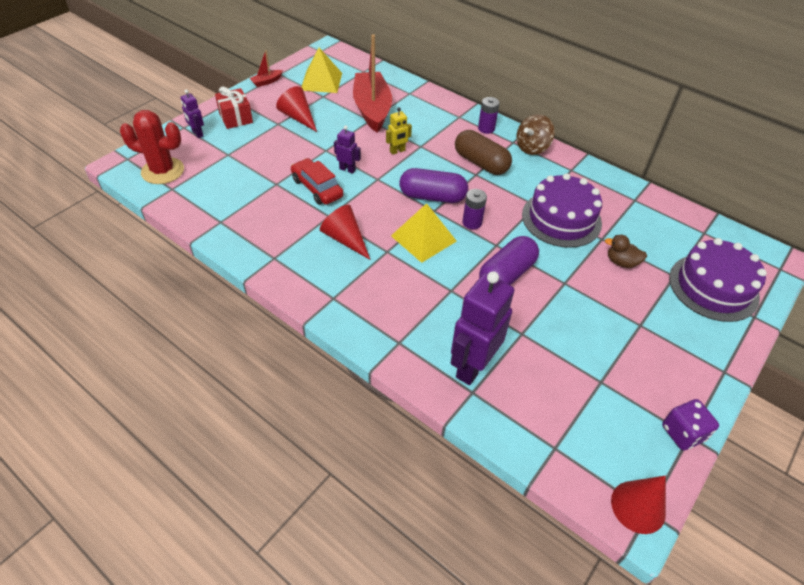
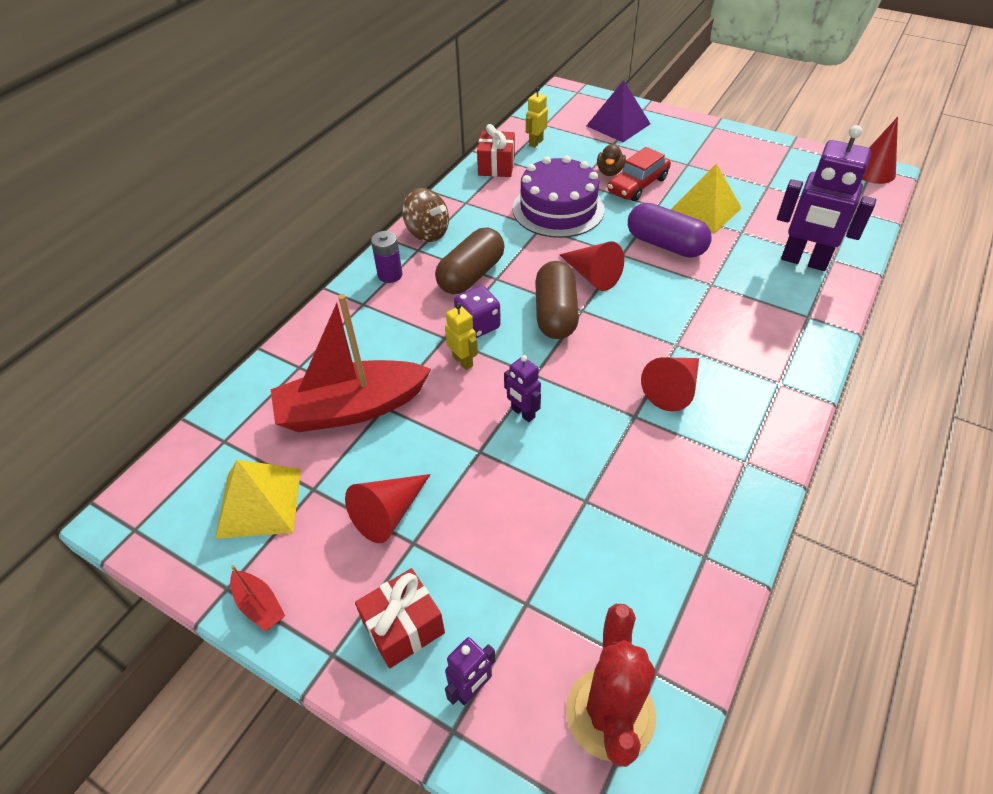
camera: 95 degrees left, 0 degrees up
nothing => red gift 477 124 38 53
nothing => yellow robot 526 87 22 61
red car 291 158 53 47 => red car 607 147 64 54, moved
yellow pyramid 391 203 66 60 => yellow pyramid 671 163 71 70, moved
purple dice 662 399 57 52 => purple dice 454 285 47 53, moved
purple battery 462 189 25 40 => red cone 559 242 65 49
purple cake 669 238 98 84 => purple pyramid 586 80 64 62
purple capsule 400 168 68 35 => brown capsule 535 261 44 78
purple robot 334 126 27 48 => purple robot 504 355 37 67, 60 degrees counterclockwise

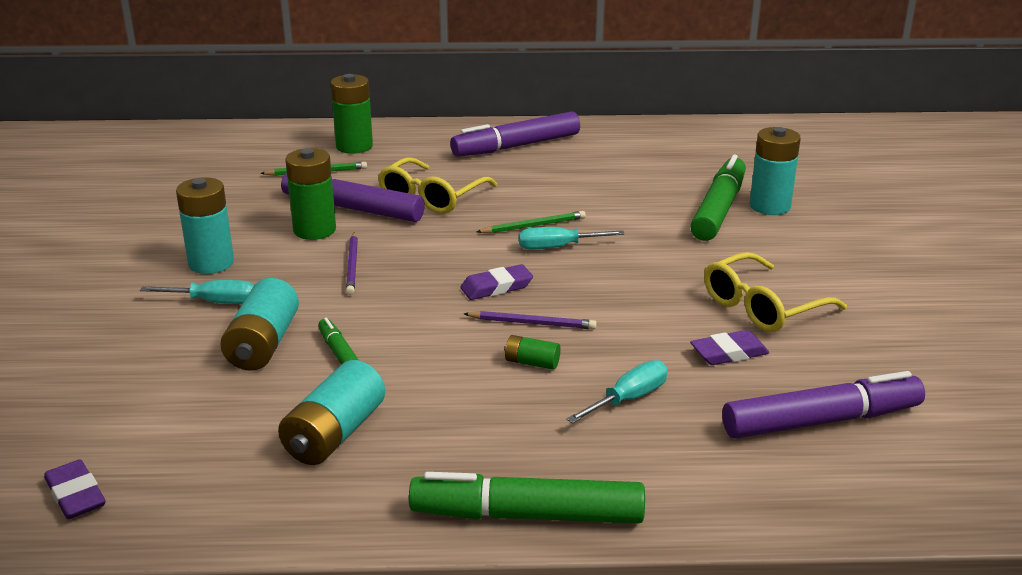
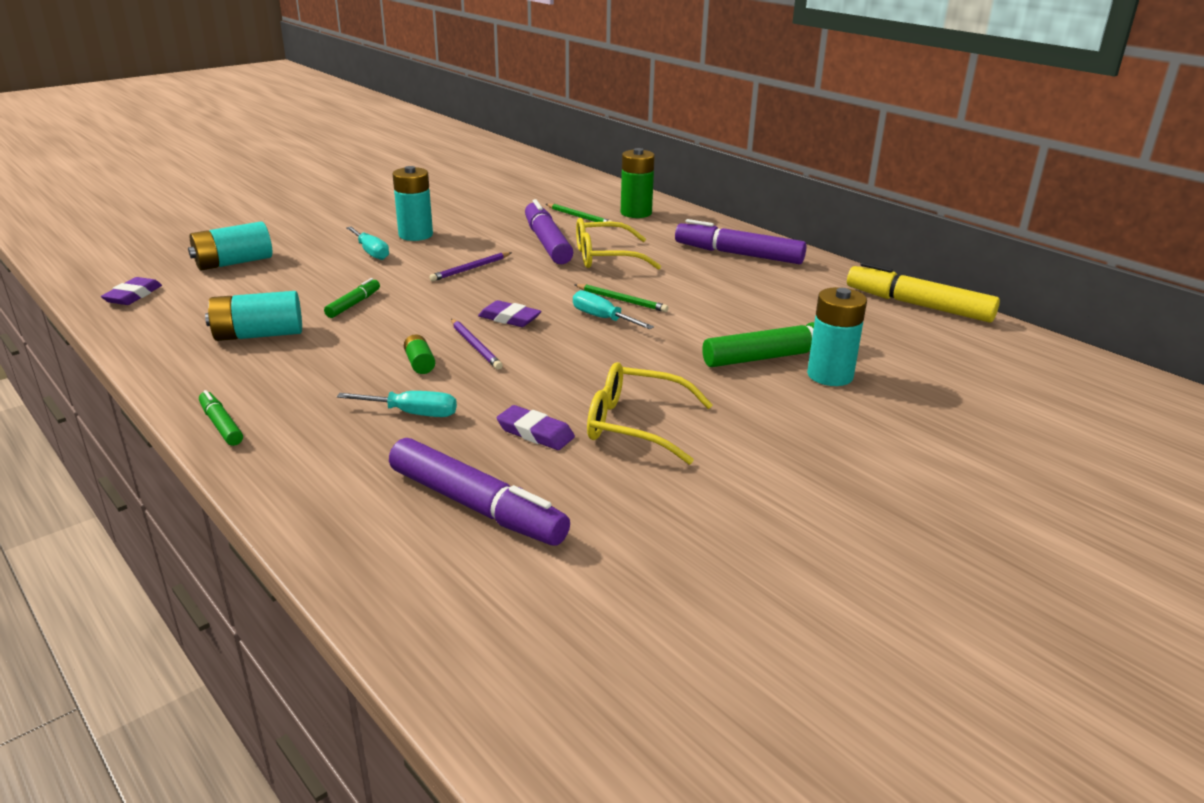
camera: 50 degrees right, 0 degrees up
green battery 285 148 51 92 => nothing
nothing => yellow marker 847 262 153 61
turquoise battery 220 278 79 93 => turquoise battery 188 222 84 48, moved
green marker 409 472 236 51 => green marker 199 390 44 56, x0.51

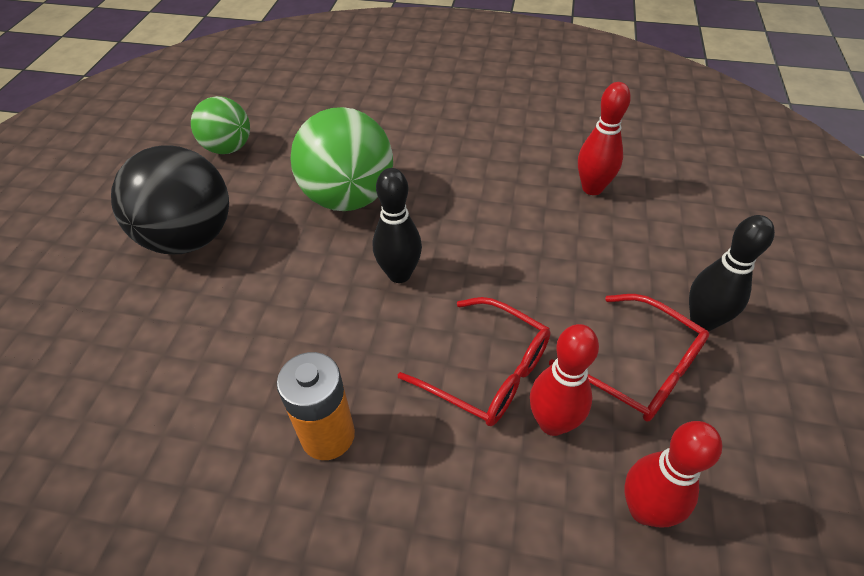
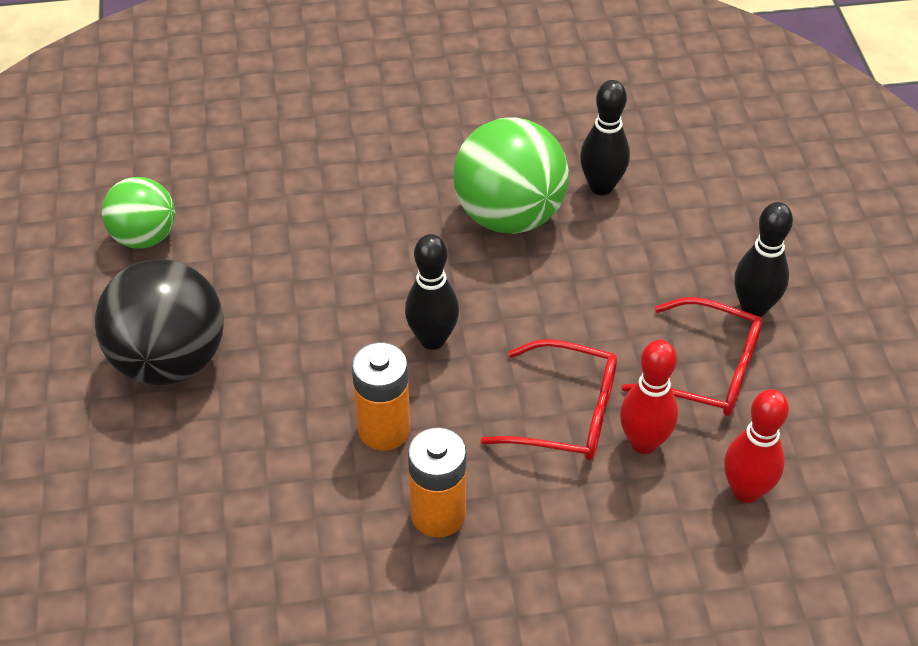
camera: 20 degrees left, 0 degrees up
nothing => orange battery 352 342 58 109
green ball 291 107 102 104 => green ball 453 117 116 117, moved
red bowling pin 578 82 53 113 => black bowling pin 580 80 50 115

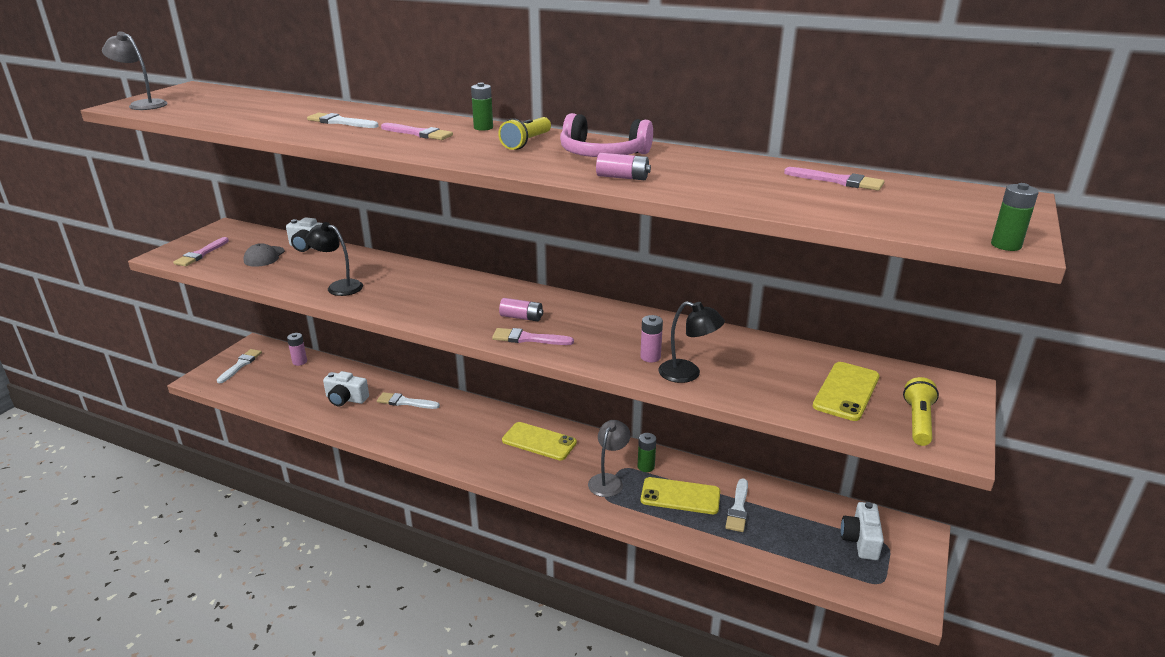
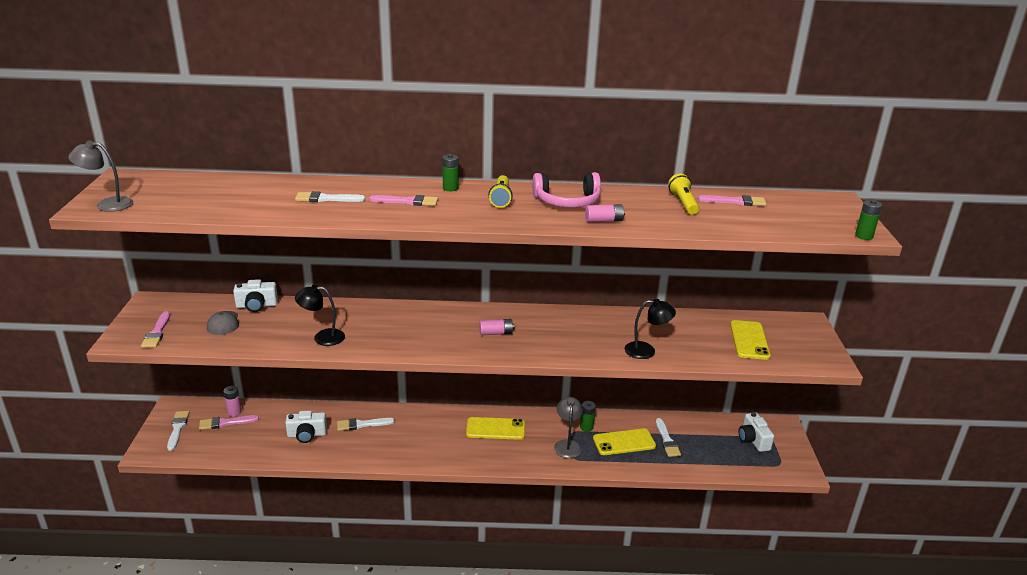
camera: 25 degrees left, 0 degrees up
pink battery 640 315 23 47 => nothing
pink brush 492 328 82 17 => pink brush 199 415 60 15, moved
yellow flashlight 903 377 36 69 => yellow flashlight 668 174 31 41, moved

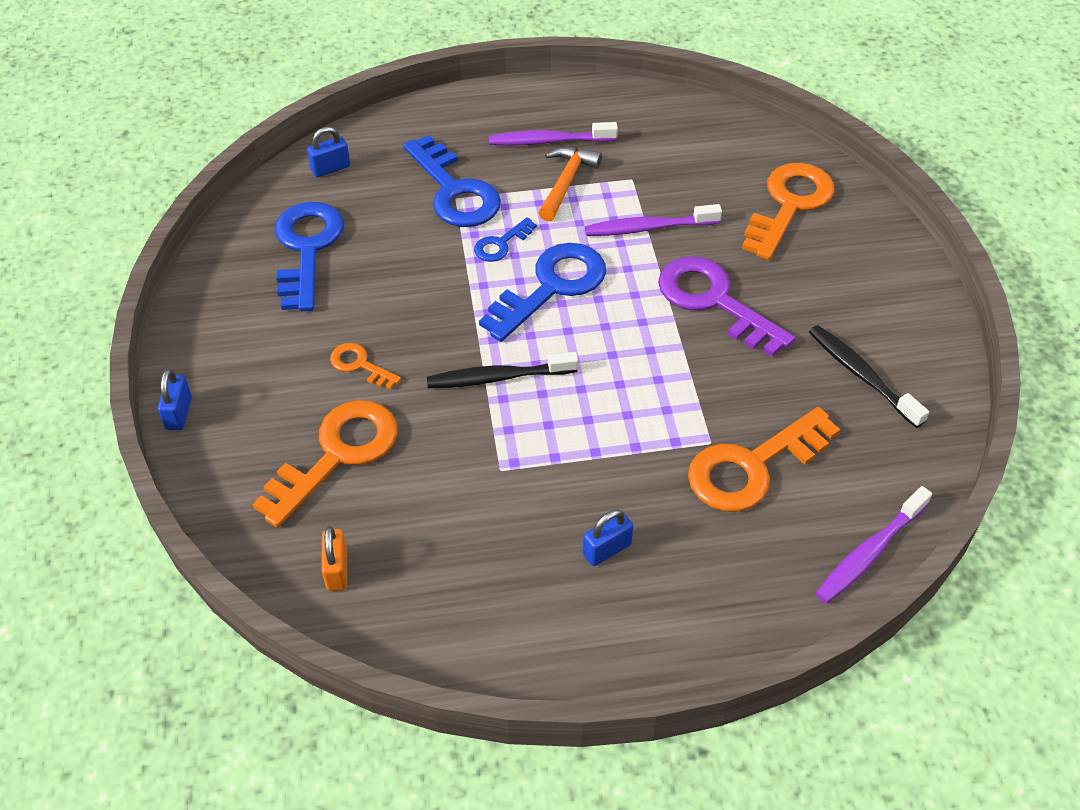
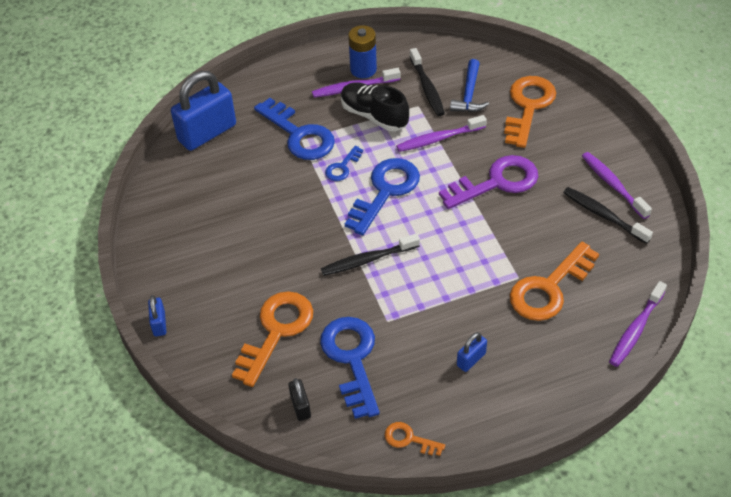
camera: 10 degrees left, 0 degrees up
nothing => blue battery 348 25 29 53
nothing => black toothbrush 409 48 36 68
nothing => blue hammer 450 59 39 53
nothing => purple toothbrush 582 152 70 67
blue key 275 202 69 109 => blue key 320 317 60 102, moved
orange key 330 343 71 47 => orange key 385 422 60 34, moved
orange hammer 538 147 64 74 => black shoe 341 82 68 49
orange padlock 321 526 26 65 => black padlock 289 378 22 43
purple key 658 256 137 101 => purple key 439 155 99 54, 120 degrees clockwise
blue padlock 307 127 43 50 => blue padlock 171 71 65 80, x2.18

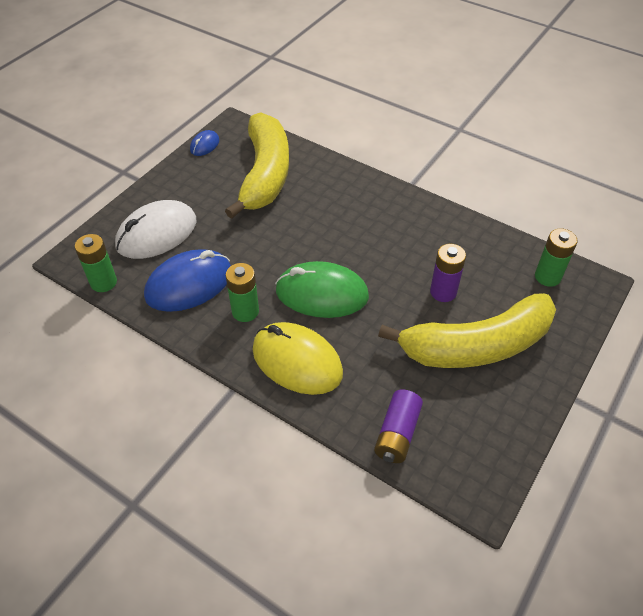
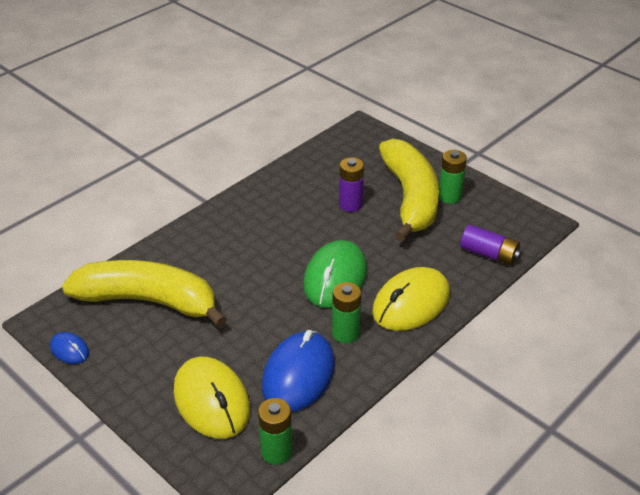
camera: 80 degrees left, 10 degrees down
green battery 535 228 43 59 => green battery 439 150 28 54, moved
white mouse 115 200 81 59 => yellow mouse 174 357 76 82
blue mouse 144 249 87 63 => blue mouse 262 330 73 82, 45 degrees clockwise

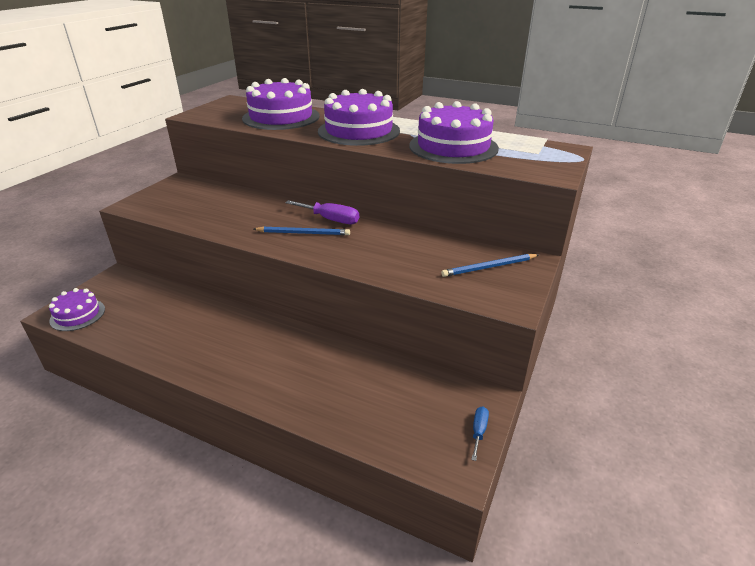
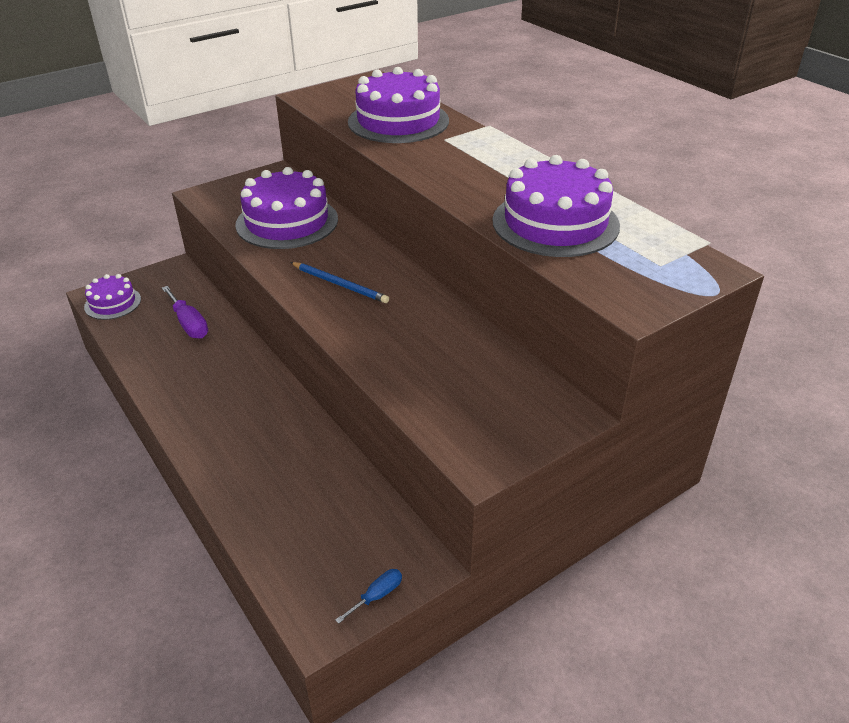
camera: 30 degrees right, 5 degrees up
blue pencil 441 254 97 23 => nothing
purple screwdriver 285 200 74 24 => purple screwdriver 162 286 46 53, moved
purple cake 318 89 82 57 => purple cake 235 167 103 82, moved

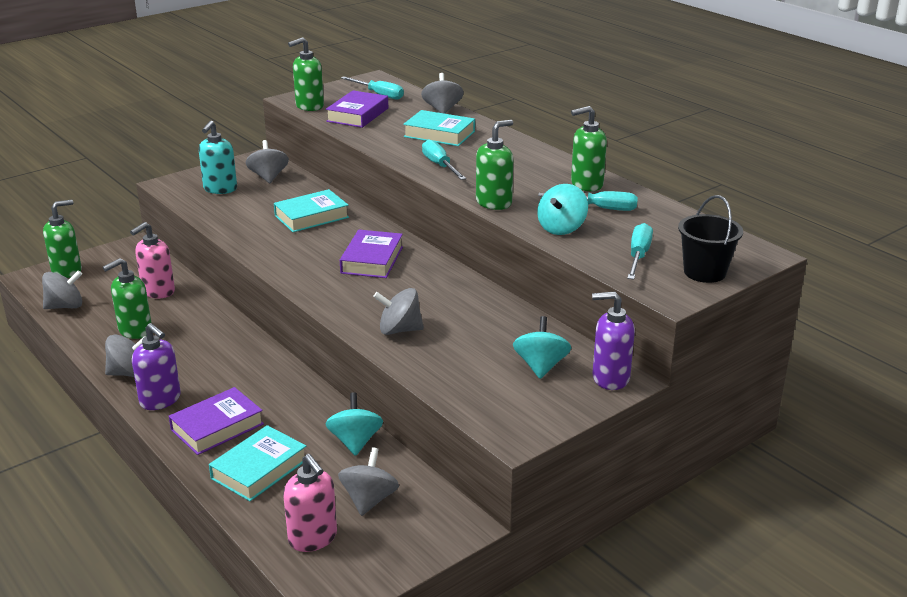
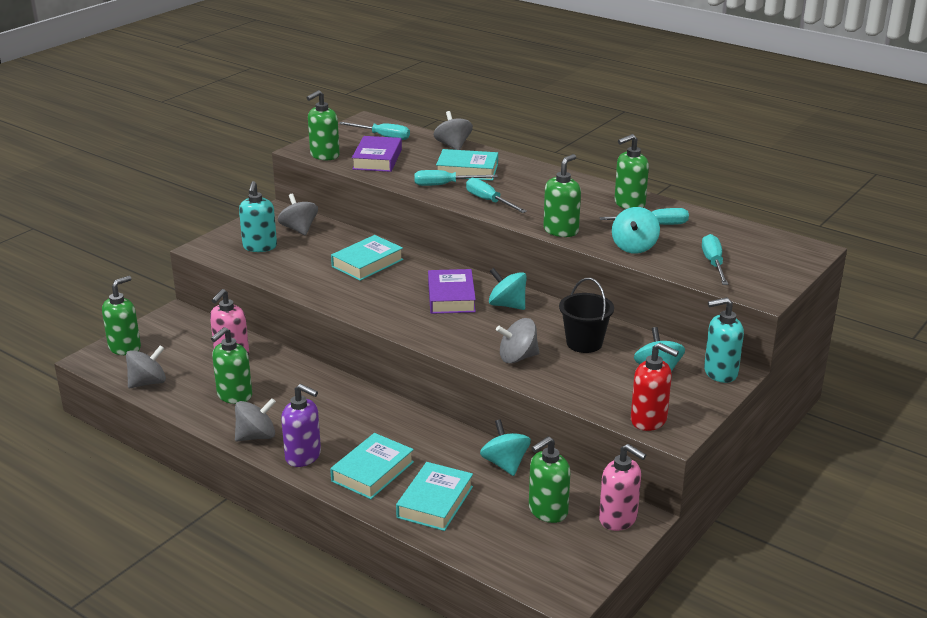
camera: 15 degrees left, 0 degrees up
nothing => turquoise screwdriver 414 170 84 16
nothing => turquoise spinning top 489 268 38 42
nothing => red soap dispenser 631 343 48 88
pink soap dispenser 283 454 54 98 => pink soap dispenser 599 444 47 87, moved
black bucket 678 195 65 88 => black bucket 559 278 55 75, moved
grey spinning top 338 447 61 69 => green soap dispenser 529 436 41 87
purple book 169 387 95 68 => turquoise book 330 433 84 66
purple soap dispenser 592 292 43 98 => turquoise soap dispenser 704 297 40 86

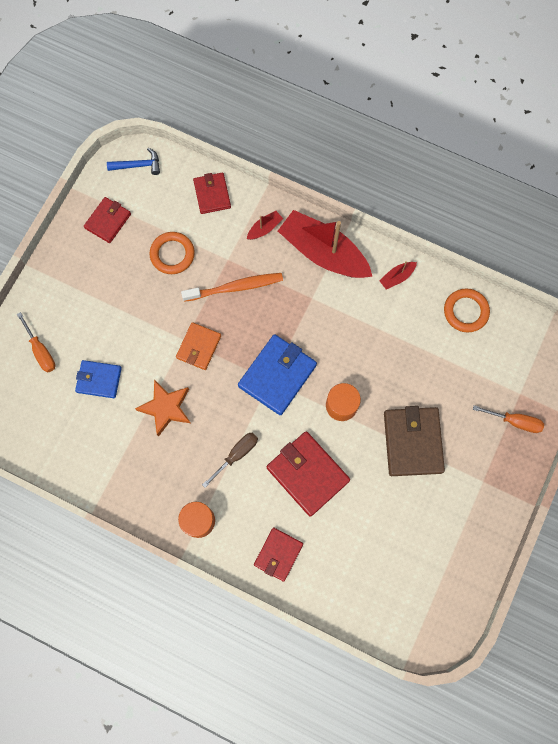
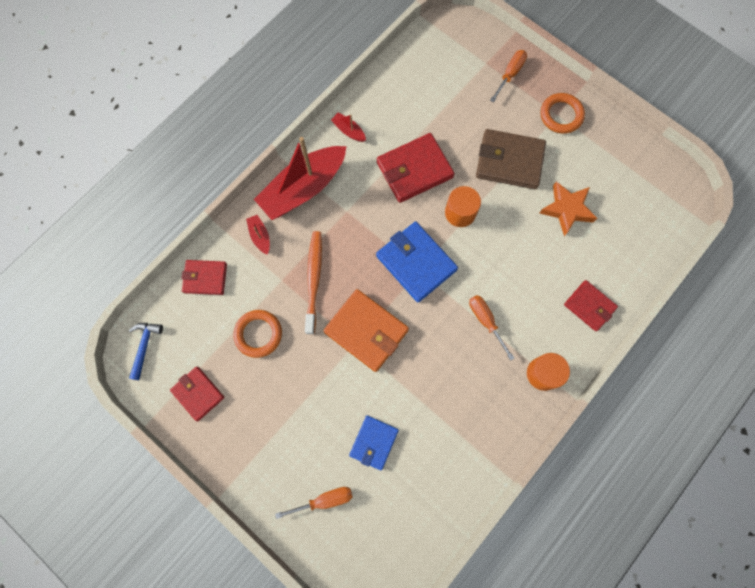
camera: 75 degrees left, 0 degrees up
orange star 135 380 55 57 => orange star 540 181 58 55, moved
red wallet 267 431 83 86 => red wallet 377 133 78 70, moved
orange ring 444 288 46 44 => orange ring 541 93 44 41, moved
brown screwdriver 202 433 56 55 => orange screwdriver 469 295 45 66
red boat 379 261 38 28 => red boat 331 113 35 29, 150 degrees clockwise
orange wallet 176 322 45 48 => orange wallet 324 289 85 83, x1.61

